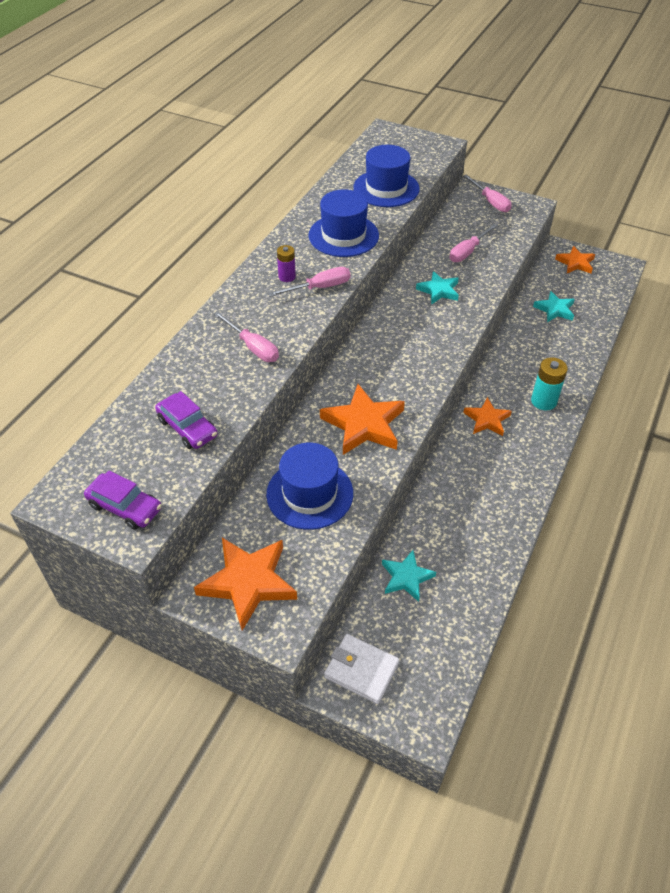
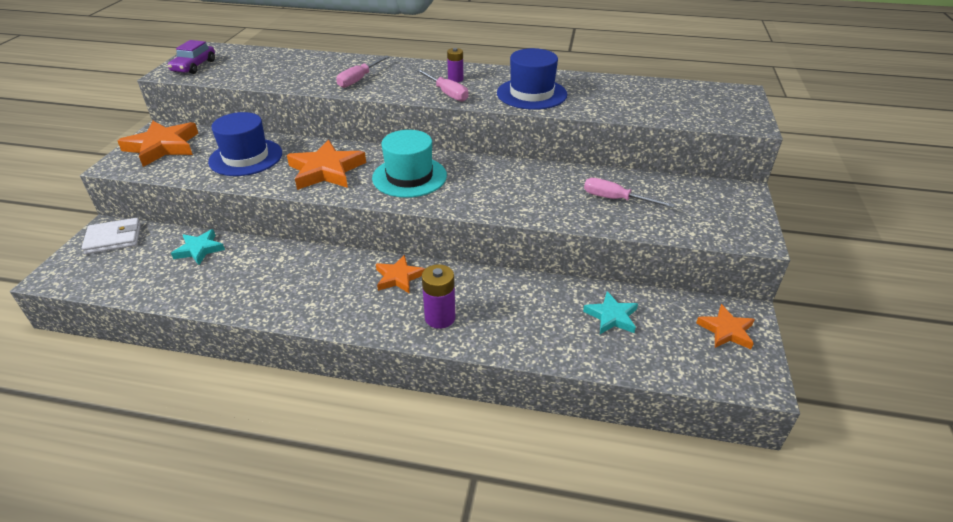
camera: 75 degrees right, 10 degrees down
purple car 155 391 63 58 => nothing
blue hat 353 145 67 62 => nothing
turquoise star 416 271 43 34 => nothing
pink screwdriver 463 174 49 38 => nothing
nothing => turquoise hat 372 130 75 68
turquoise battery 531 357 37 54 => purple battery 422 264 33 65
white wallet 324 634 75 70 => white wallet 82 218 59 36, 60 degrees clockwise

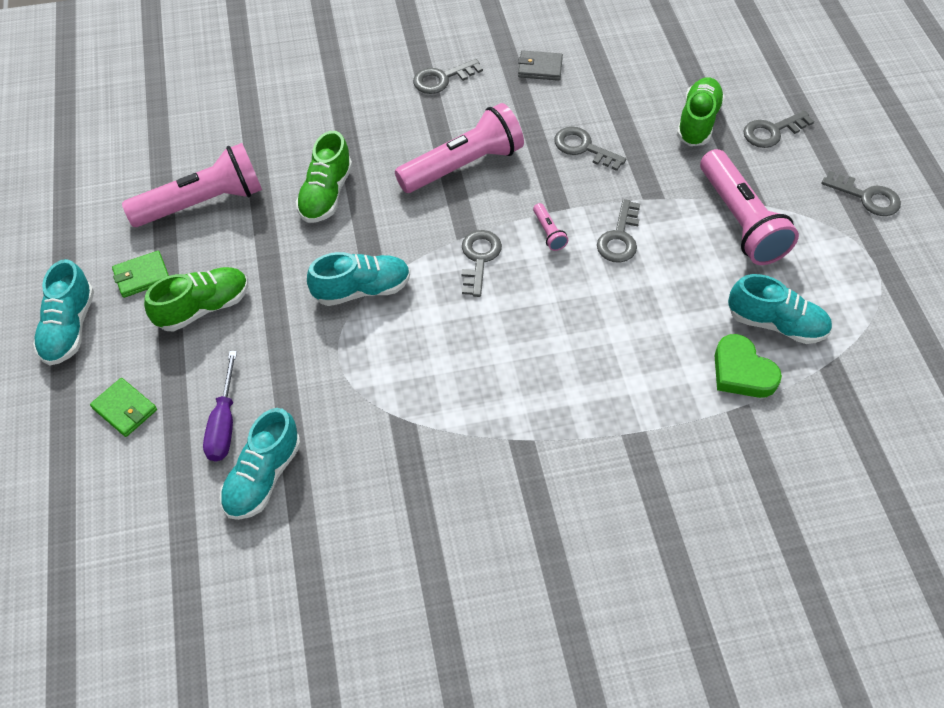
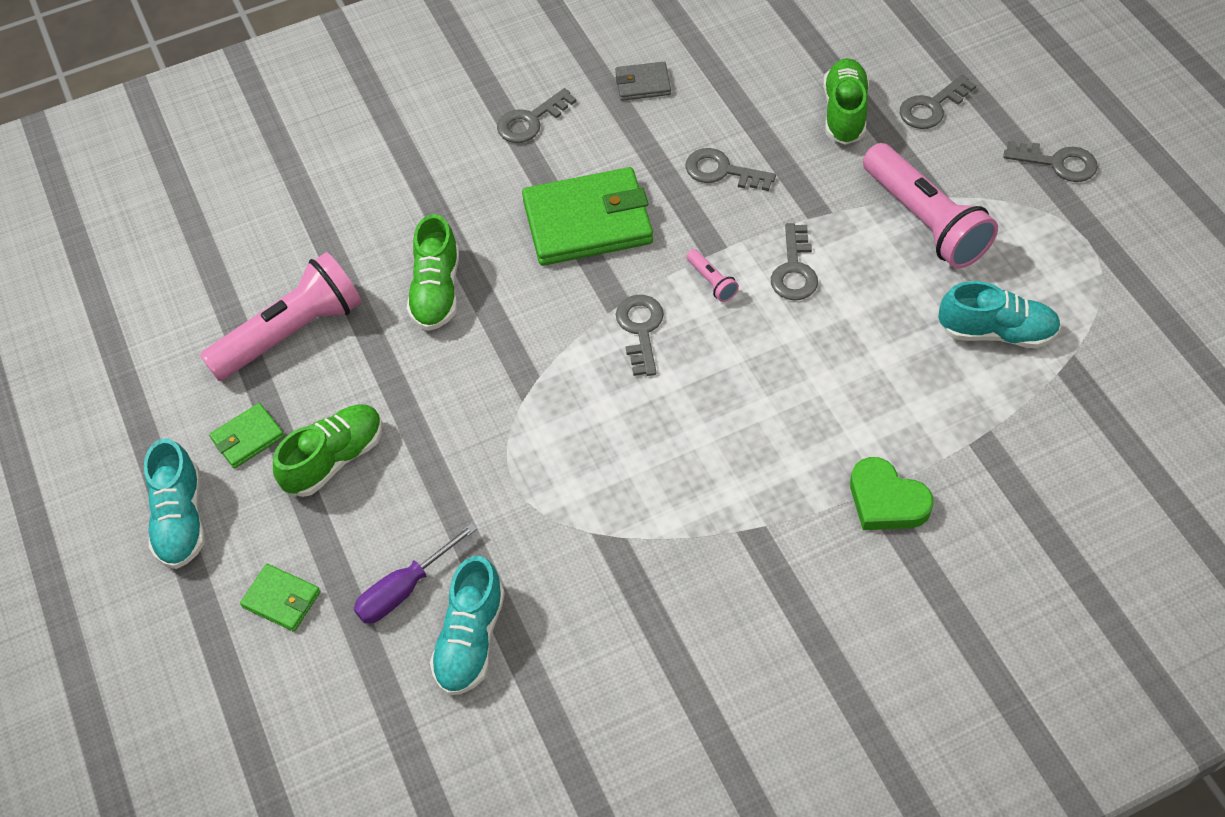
camera: 10 degrees left, 0 degrees up
turquoise shoe 307 252 103 54 => nothing
green heart 715 334 67 64 => green heart 850 457 83 73, moved
pink flashlight 395 103 129 90 => green wallet 522 167 131 99
purple screwdriver 203 351 34 111 => purple screwdriver 354 523 123 100, 60 degrees clockwise

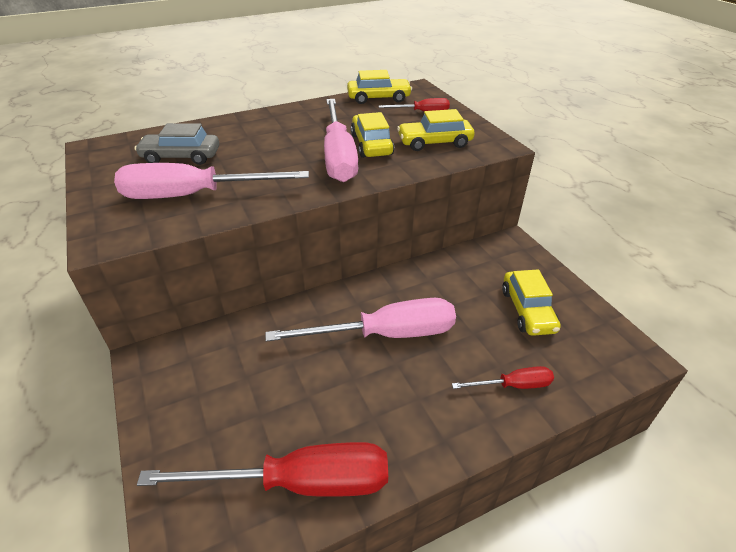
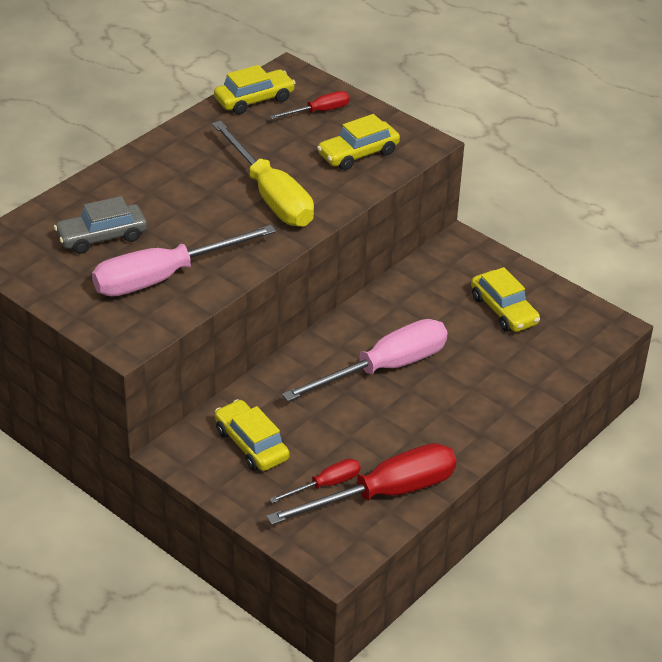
camera: 25 degrees left, 0 degrees up
yellow car 351 112 43 46 => yellow car 215 399 75 72, moved
red screwdriver 452 366 102 23 => red screwdriver 269 459 92 44, moved
pink screwdriver 324 99 34 83 => yellow screwdriver 212 121 102 106

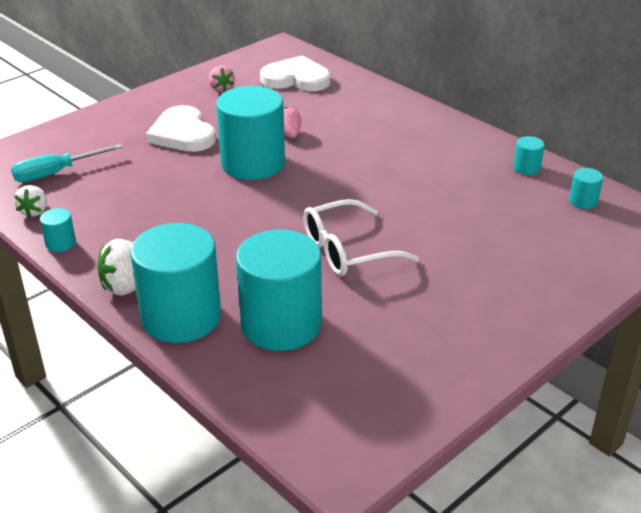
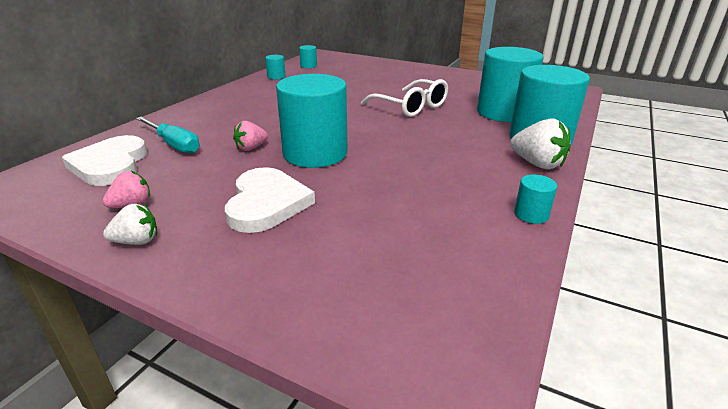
camera: 110 degrees left, 5 degrees down
turquoise screwdriver 11 144 112 38 => turquoise screwdriver 136 116 64 38, moved
white strawberry 14 185 33 33 => white strawberry 103 204 54 41, moved
white heart 146 105 70 47 => white heart 225 167 90 66, 45 degrees counterclockwise

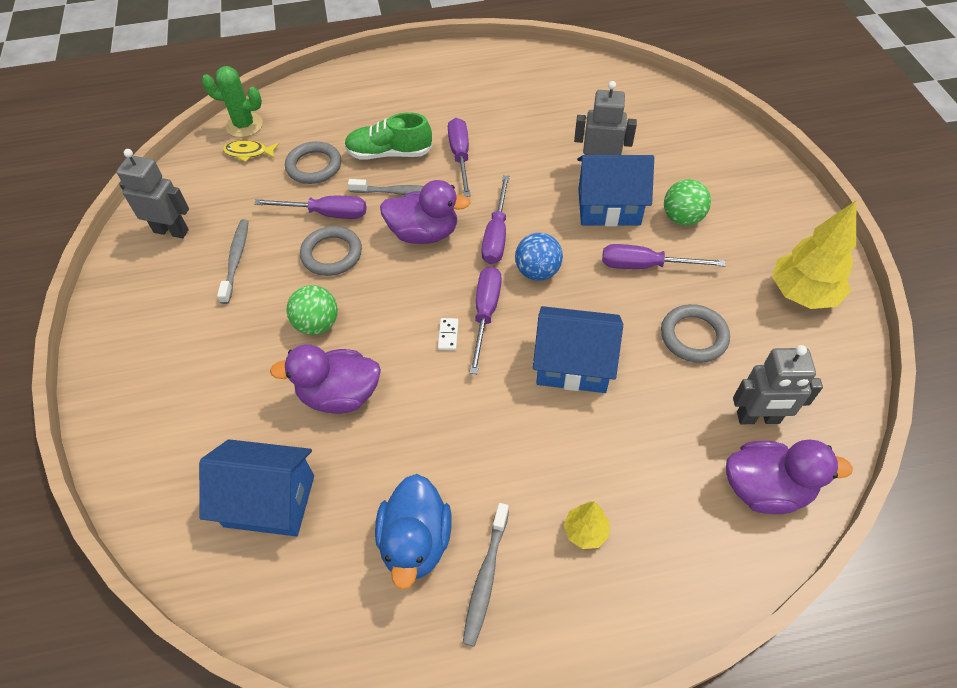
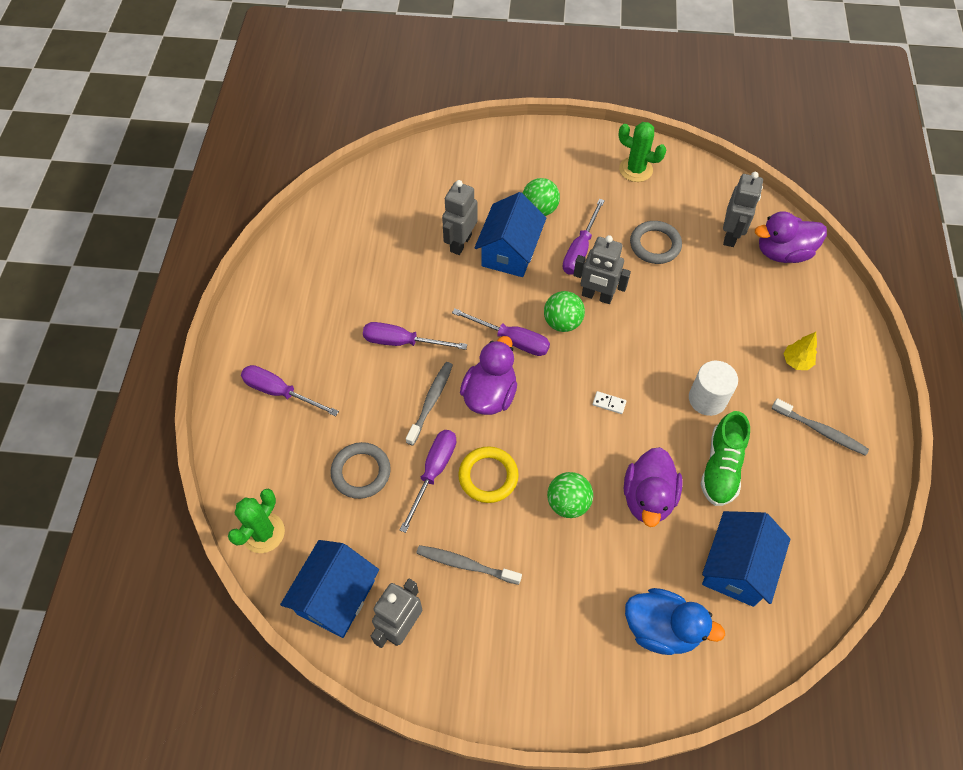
camera: 75 degrees left, 5 degrees up
yellow fish 223 140 56 22 => nothing
nothing => grey robot 573 235 58 69
nothing => white cylinder 689 361 49 55
green shoe 344 112 89 48 => green shoe 701 411 49 95, moved
blue duck 375 474 77 116 => blue duck 625 588 100 67, moved
purple screwdriver 469 267 32 107 => purple screwdriver 241 365 98 51, moved
blue house 533 306 90 87 => blue house 280 540 99 98, moved
yellow tree 772 201 84 108 => green cactus 618 122 48 60
grey ring 300 226 62 50 => yellow ring 458 446 61 57
blue ball 515 233 48 48 => green ball 544 291 41 41
purple duck 726 440 127 74 => purple duck 755 211 72 52, 120 degrees counterclockwise

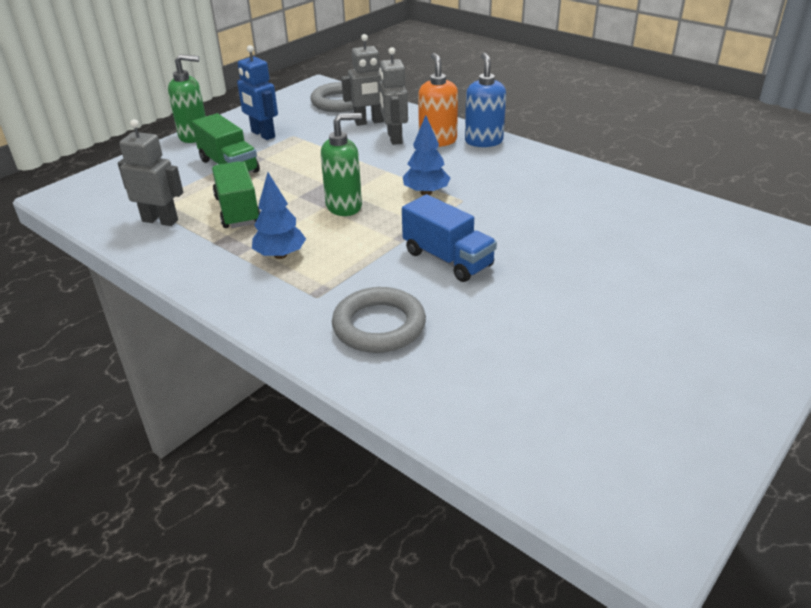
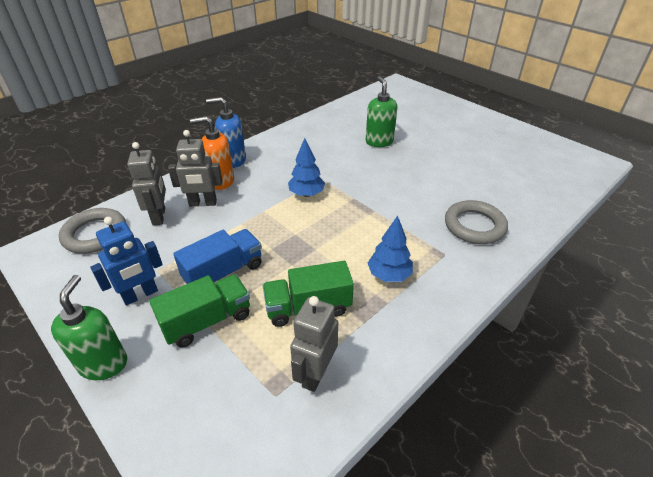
camera: 85 degrees left, 5 degrees up
green soap dispenser 321 113 41 103 => green soap dispenser 366 76 31 71, moved
blue truck 402 194 95 88 => blue truck 173 229 89 55, moved

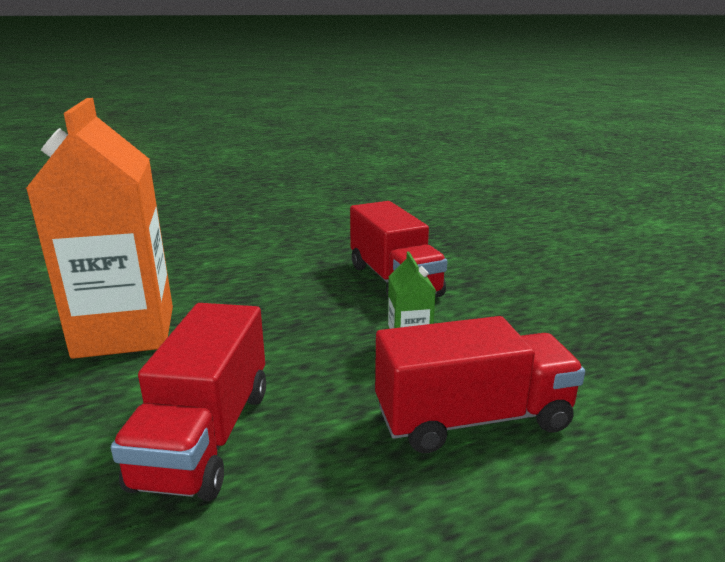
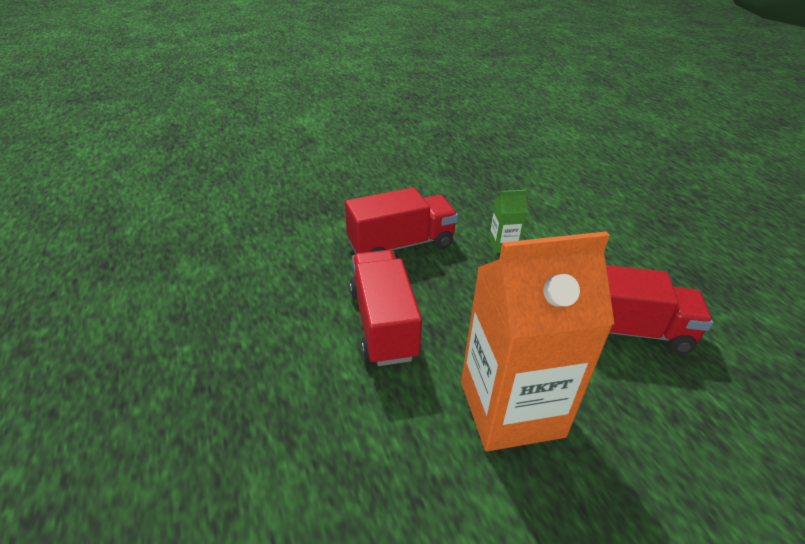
camera: 90 degrees left, 15 degrees up
red truck 375 316 210 137 => red truck 350 250 72 116, moved

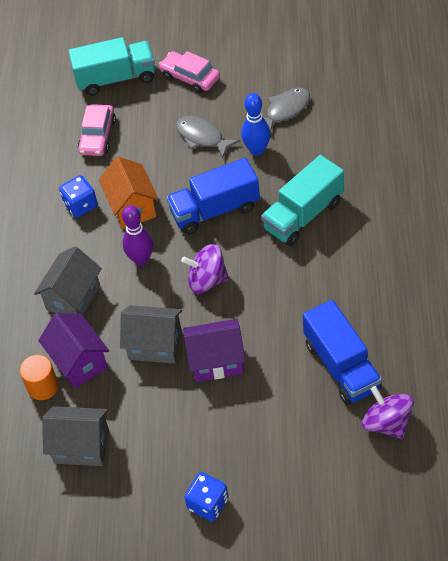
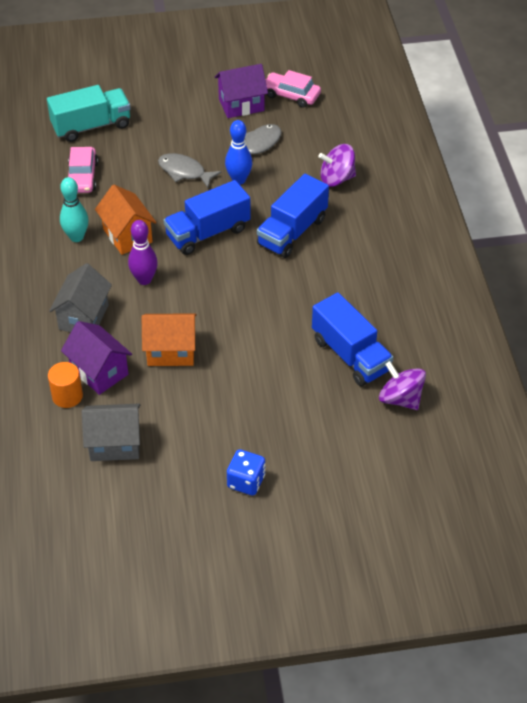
camera: 15 degrees left, 5 degrees down
pink car 159 51 61 42 => pink car 266 70 55 38, moved
purple spinning top 181 244 48 50 => purple spinning top 318 144 38 43, moved
purple house 183 319 62 63 => purple house 215 64 53 54, moved
blue dice 59 175 39 43 => turquoise bowling pin 60 177 29 65
grey house 120 305 62 59 => orange house 142 313 54 53
turquoise truck 261 155 83 91 => blue truck 257 174 72 84

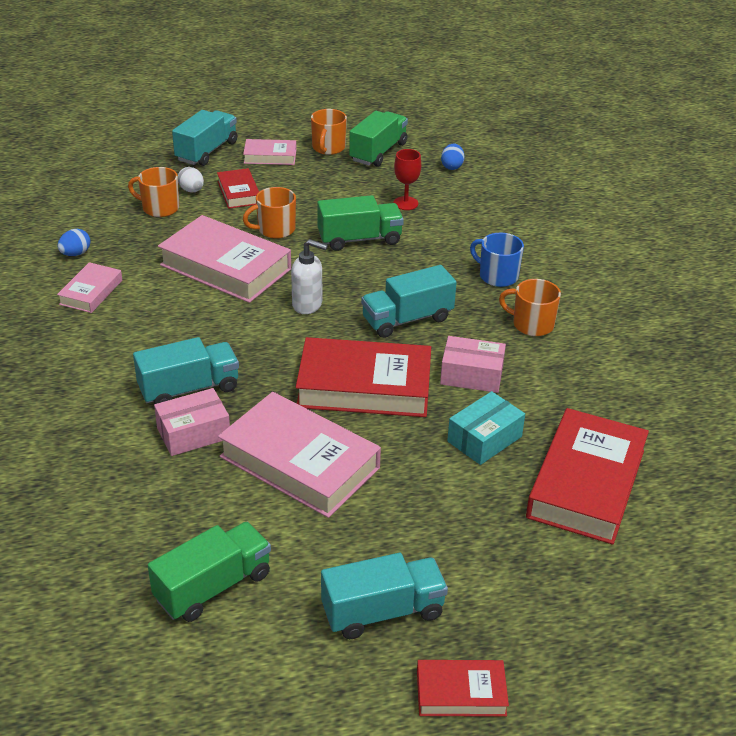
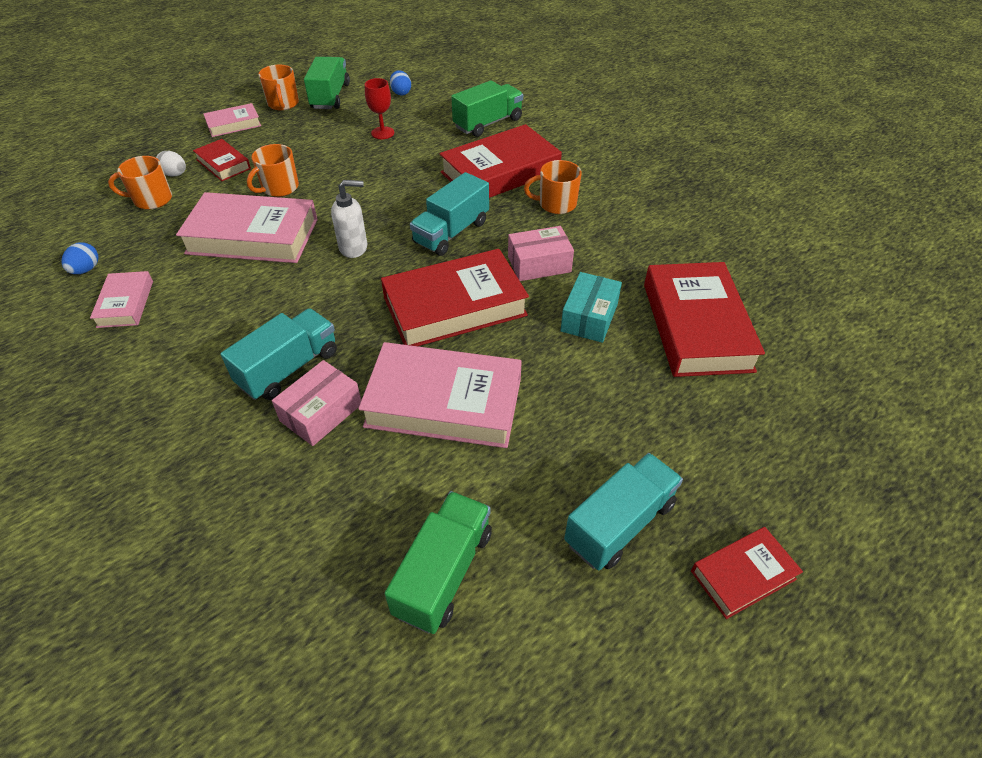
camera: 25 degrees left, 10 degrees up
turquoise truck 172 110 65 56 => nothing
green truck 317 195 87 56 => green truck 451 80 72 57, moved
blue mug 470 233 54 54 => red book 440 124 122 74

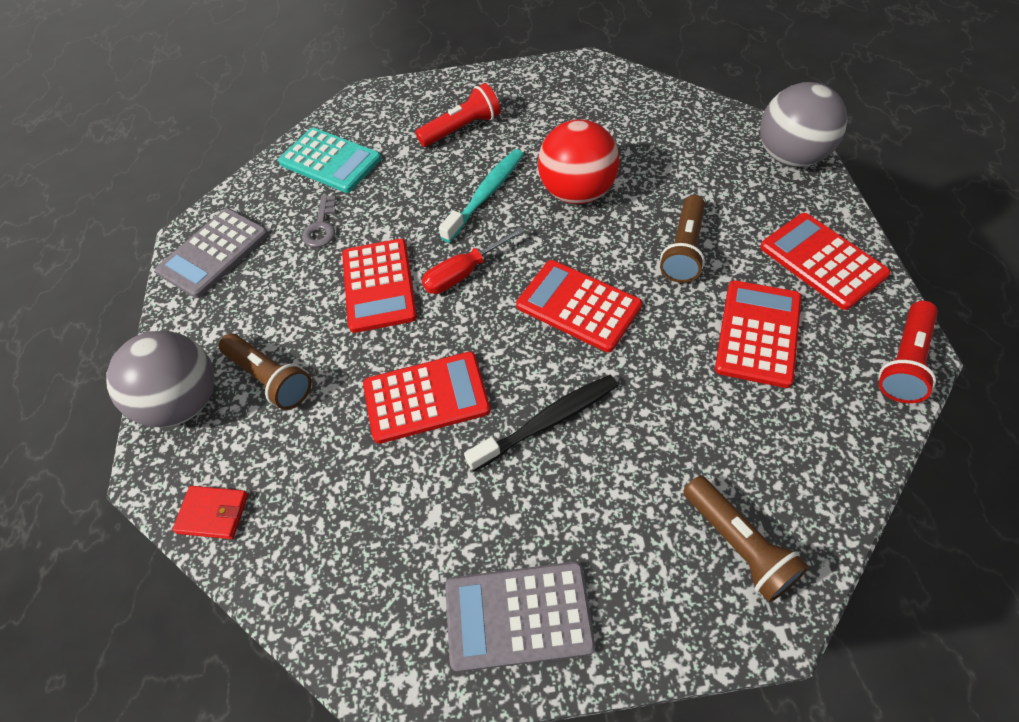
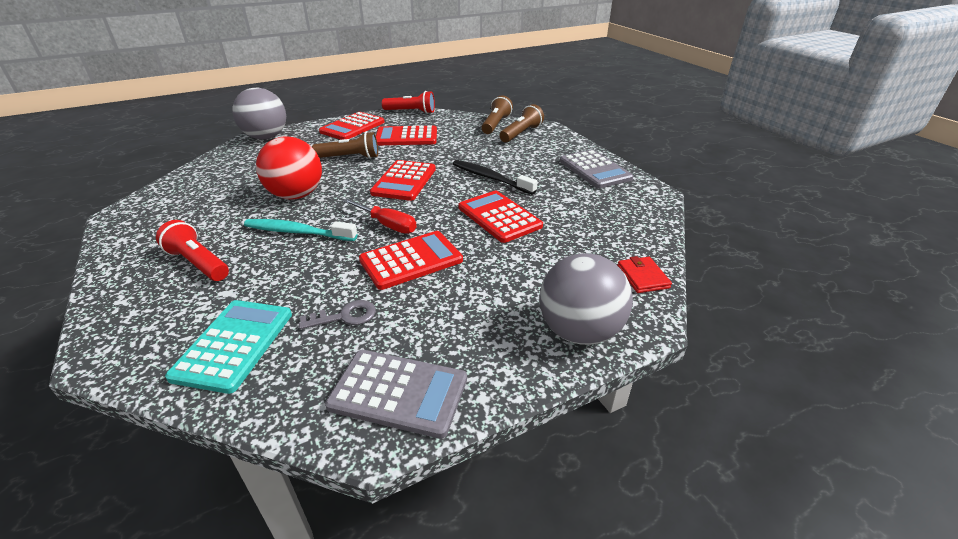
camera: 115 degrees left, 20 degrees down
brown flashlight 219 334 93 76 => brown flashlight 481 96 32 38, moved

